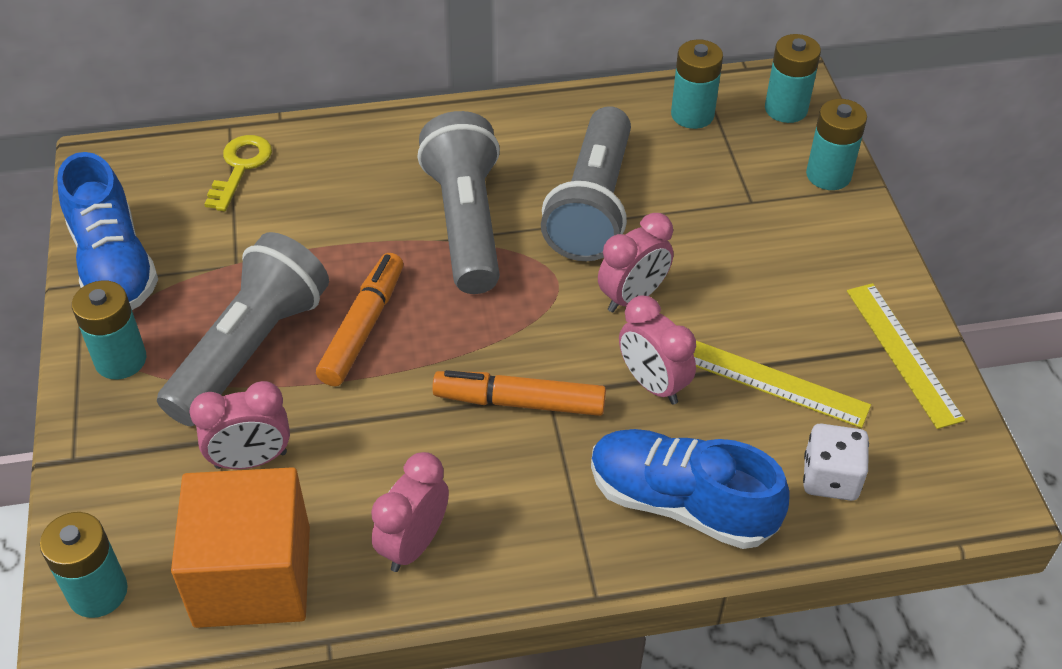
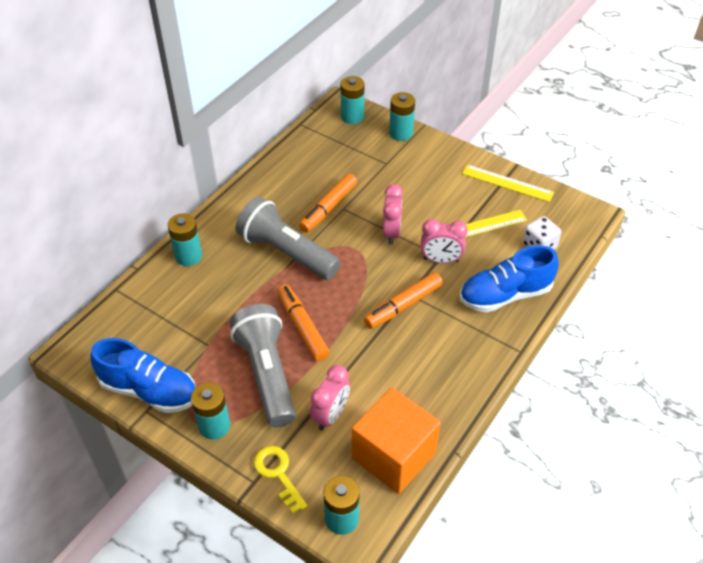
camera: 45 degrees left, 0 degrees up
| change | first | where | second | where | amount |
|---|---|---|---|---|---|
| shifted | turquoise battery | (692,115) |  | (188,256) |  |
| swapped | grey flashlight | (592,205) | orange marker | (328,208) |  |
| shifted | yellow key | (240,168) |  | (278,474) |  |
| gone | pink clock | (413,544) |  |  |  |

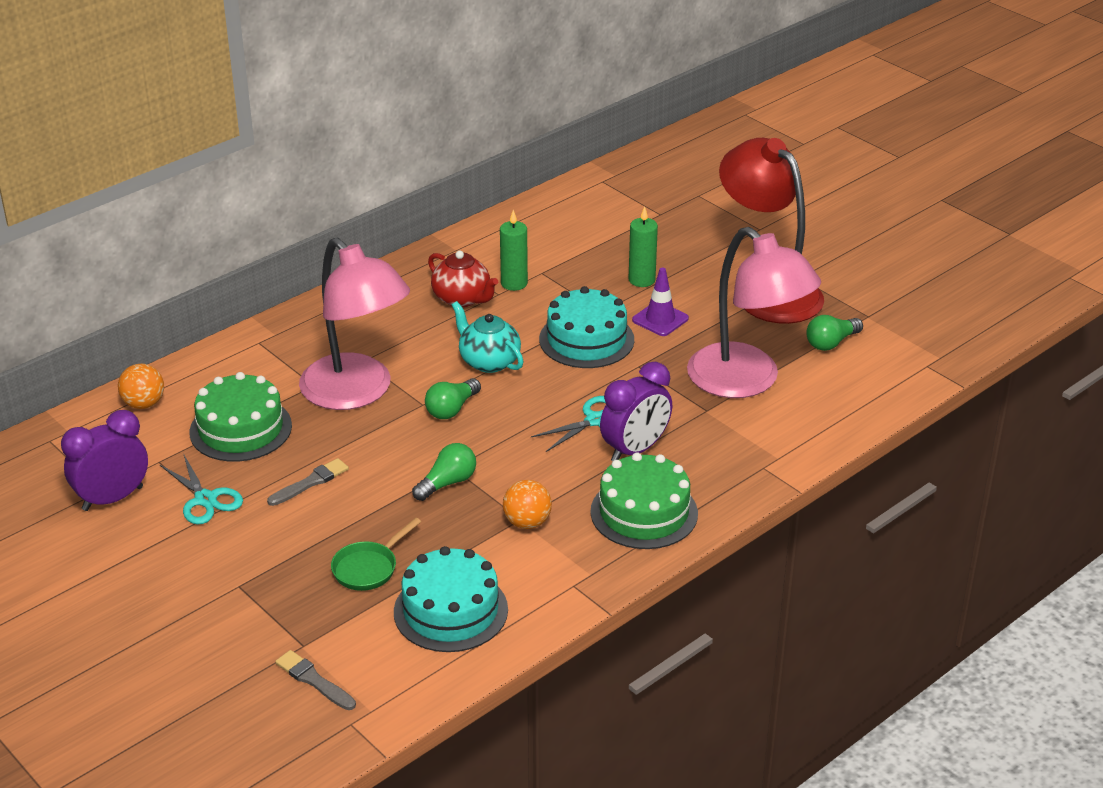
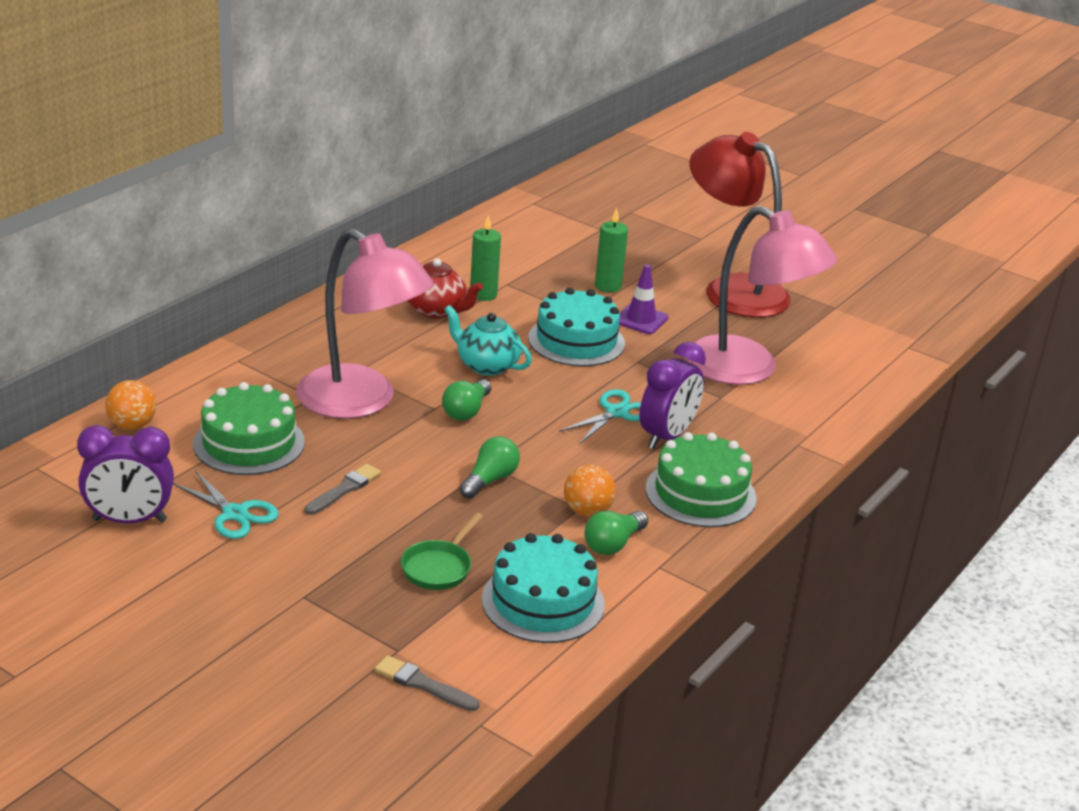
camera: 15 degrees left, 5 degrees down
| change | first | where | second | where | amount |
|---|---|---|---|---|---|
| shifted | green light bulb | (831,343) |  | (613,544) |  |
| rotated | purple clock | (112,498) |  | (129,520) | 135 degrees counterclockwise |

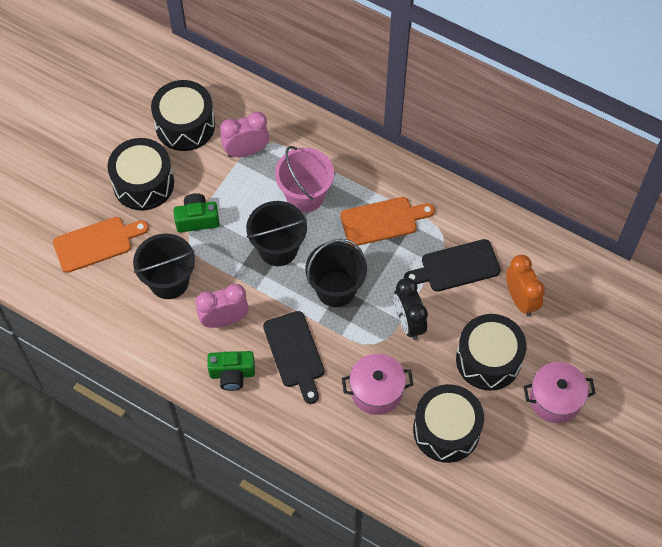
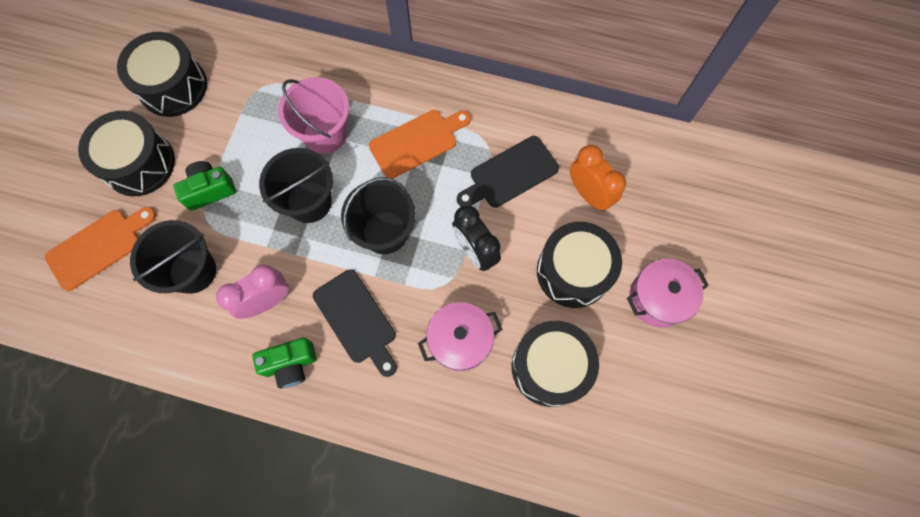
camera: 15 degrees left, 10 degrees up
| change | first | where | second | where | amount |
|---|---|---|---|---|---|
| gone | pink clock | (246,151) |  |  |  |

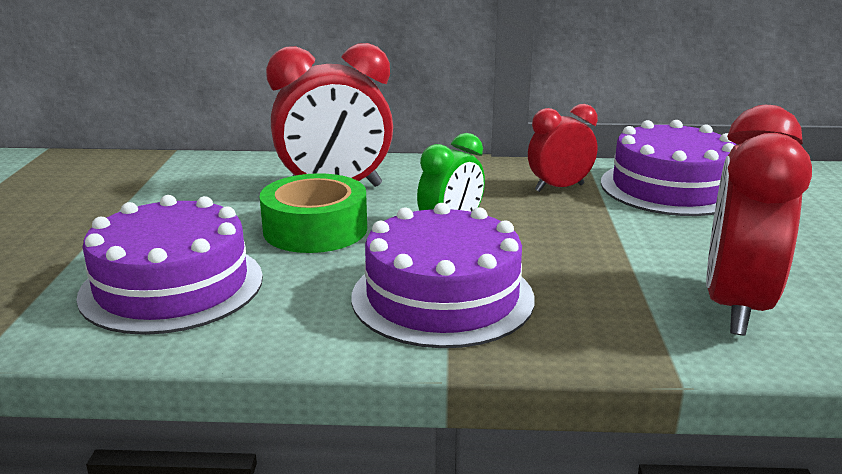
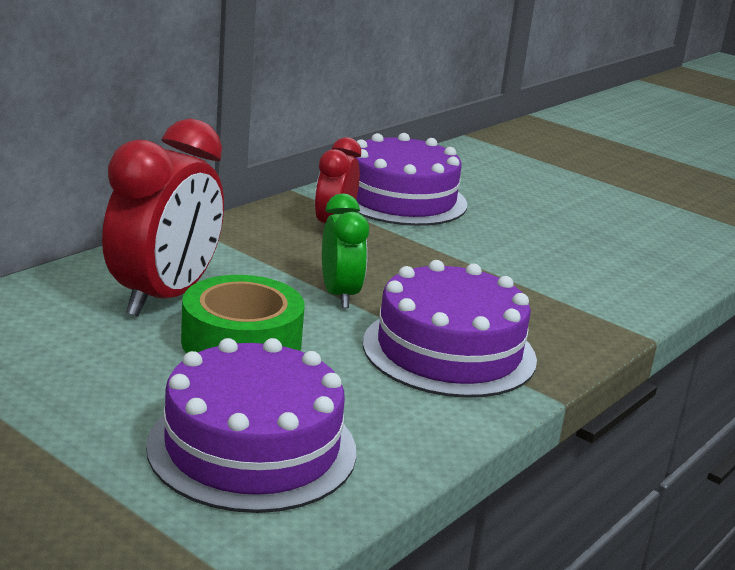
camera: 55 degrees left, 0 degrees up
| change | first | where | second | where | amount |
|---|---|---|---|---|---|
| gone | red clock | (735,306) |  |  |  |

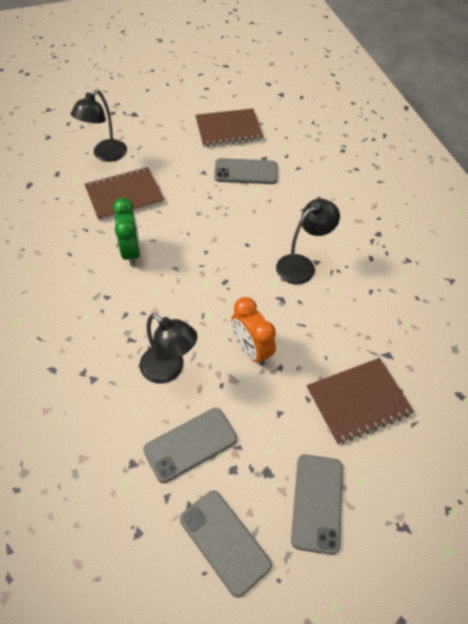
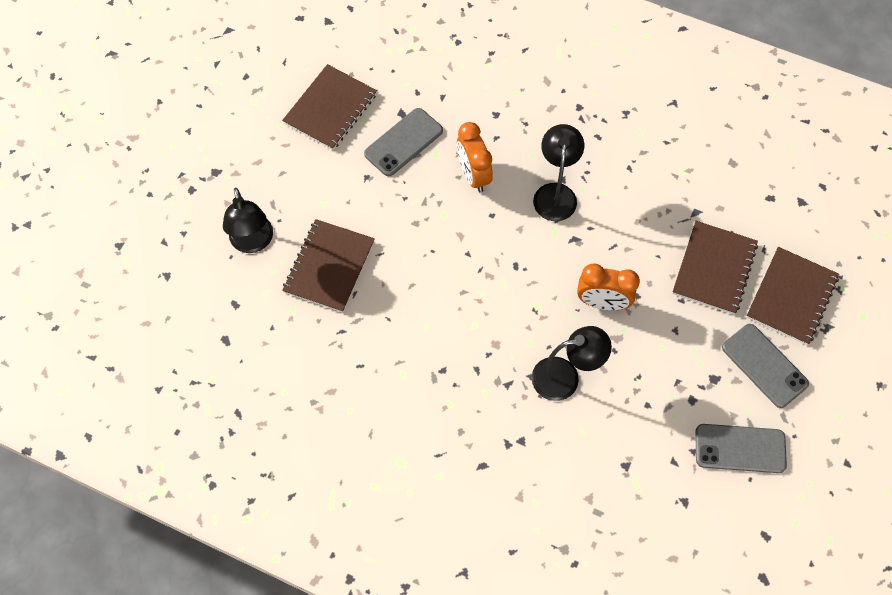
camera: 45 degrees left, 10 degrees up
| change | first | where | second | where | amount |
|---|---|---|---|---|---|
| gone | green clock | (131,252) |  |  |  |
| gone | grey phone | (190,444) |  |  |  |
| new |  |  | orange clock | (473,175) |  |
| new |  |  | brown notebook | (791,297) |  |

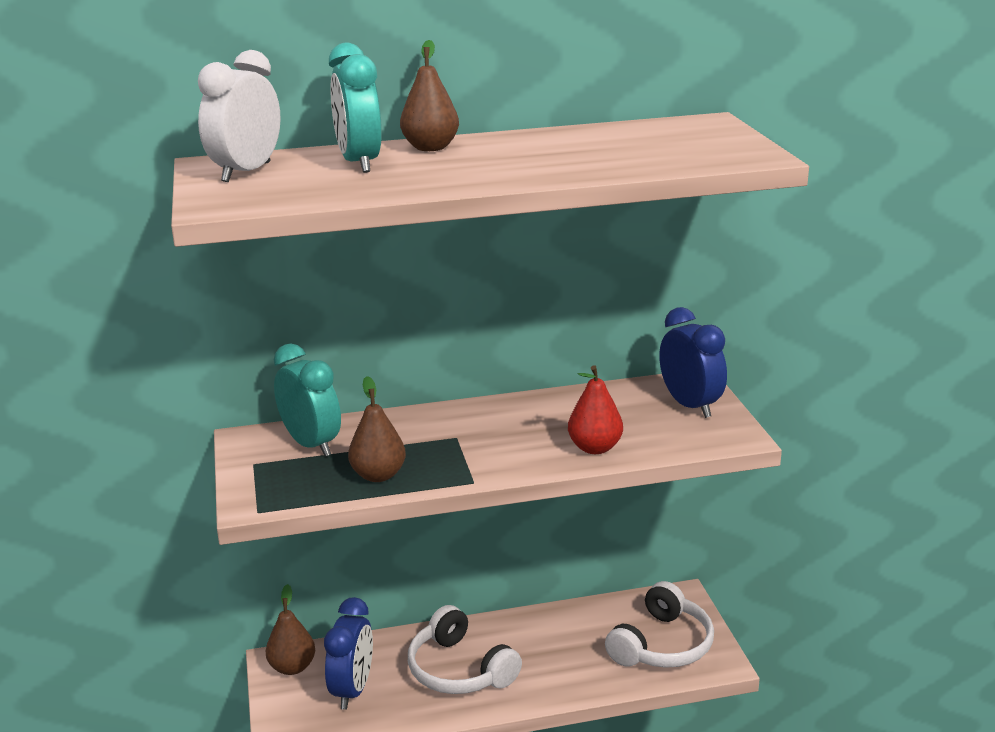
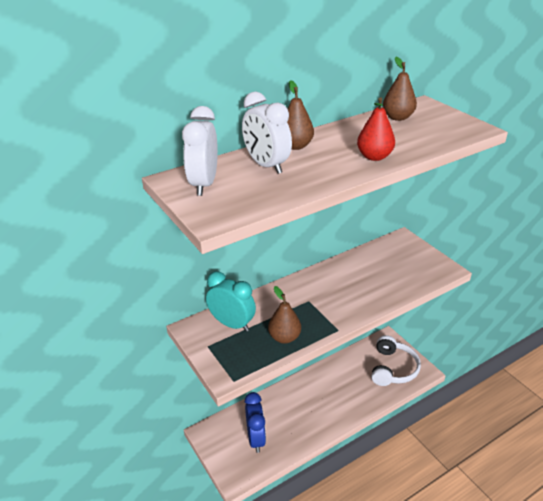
camera: 20 degrees left, 10 degrees up
| change | first | where | second | where | amount |
|---|---|---|---|---|---|
| repainted | turquoise clock | (359,163) | white clock | (266,165) |  |
| gone | blue clock | (690,405) |  |  |  |
| shifted | red pear | (595,448) |  | (374,157) |  |
| shifted | brown pear | (292,667) |  | (397,117) |  |
| gone | white headphones | (459,670) |  |  |  |

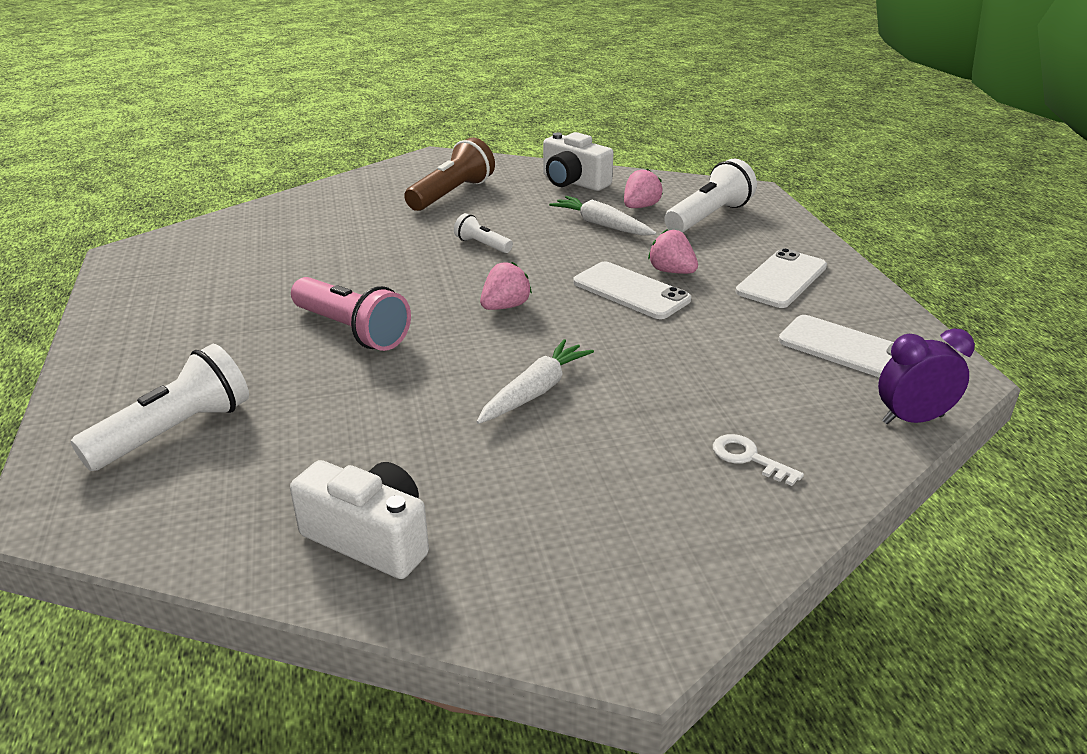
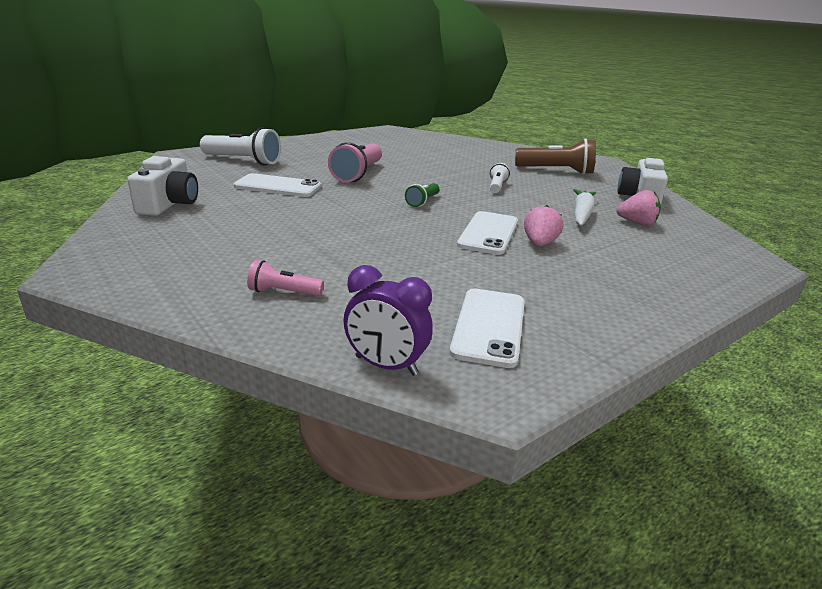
camera: 65 degrees right, 5 degrees down
| change | first | where | second | where | amount |
|---|---|---|---|---|---|
| gone | white flashlight | (709,217) |  |  |  |
| shifted | white phone | (781,279) |  | (278,186) |  |
| swapped | pink strawberry | (505,306) | green flashlight | (422,202) |  |
| rotated | purple clock | (912,419) |  | (386,365) | 150 degrees clockwise |
| gone | white carrot | (534,392) |  |  |  |
| swapped | white key | (749,458) | pink flashlight | (283,292) |  |

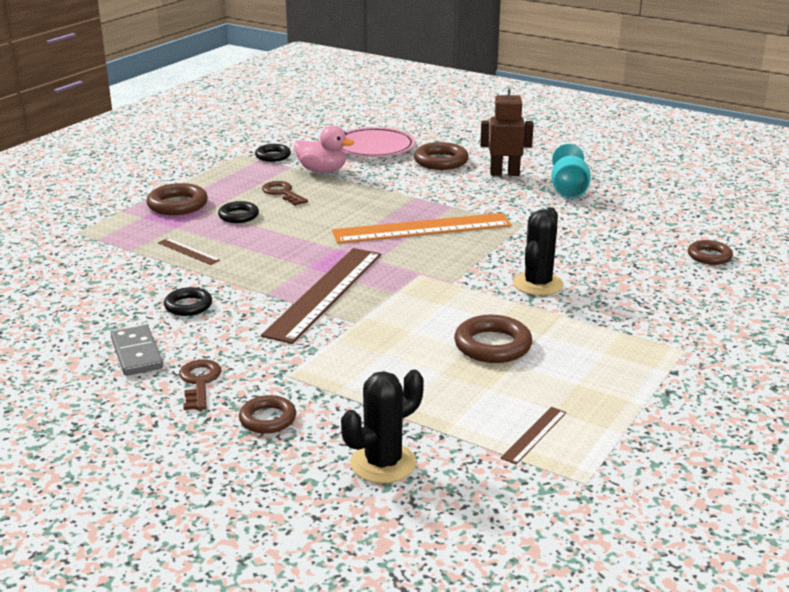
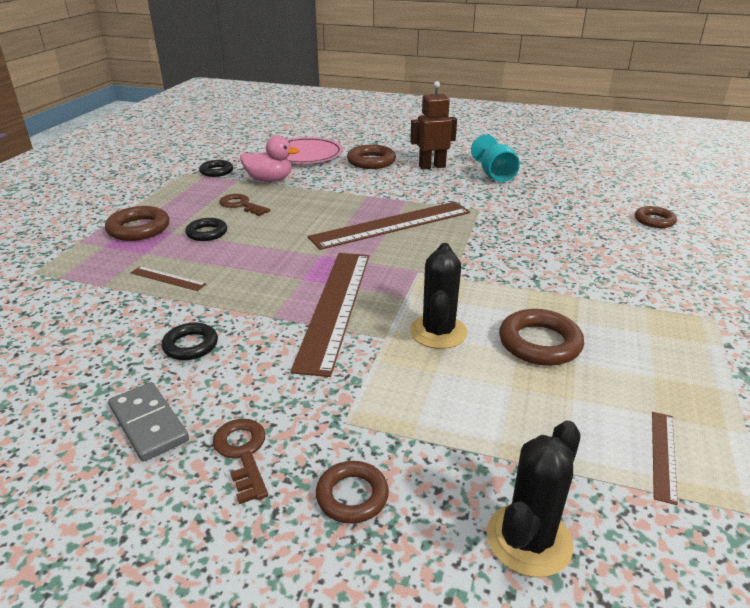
camera: 15 degrees left, 5 degrees up
| change | first | where | second | where | amount |
|---|---|---|---|---|---|
| shifted | black cactus | (538,284) |  | (438,332) |  |
| repainted | orange ruler | (422,228) | brown ruler | (391,225) |  |

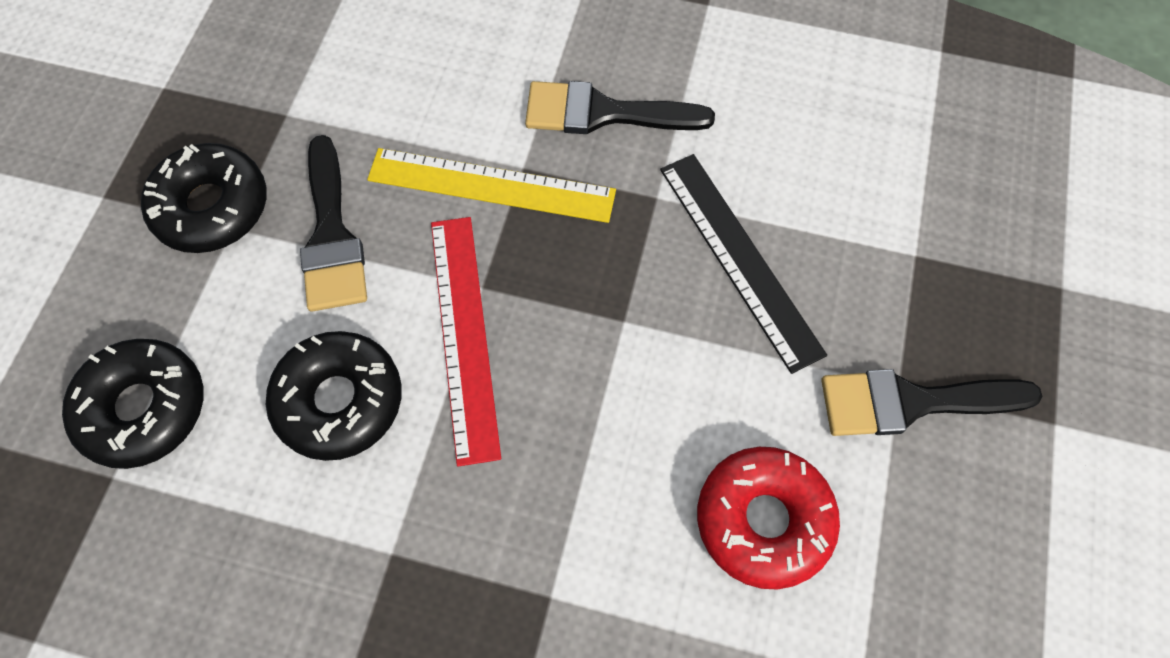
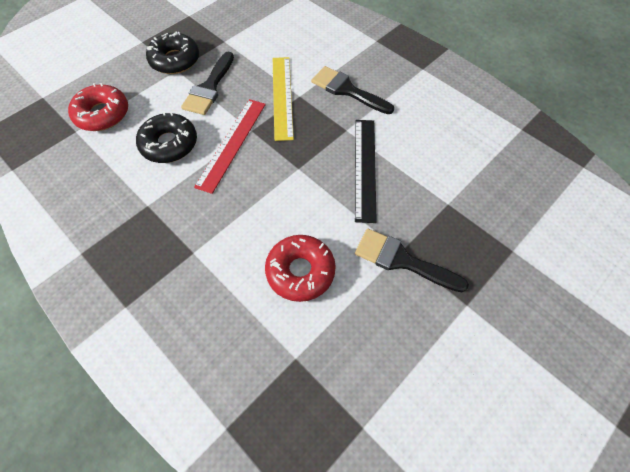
camera: 30 degrees right, 5 degrees down
| change | first | where | second | where | amount |
|---|---|---|---|---|---|
| rotated | yellow ruler | (491,185) |  | (282,97) | 45 degrees clockwise |
| repainted | black donut | (144,408) | red donut | (102,114) |  |

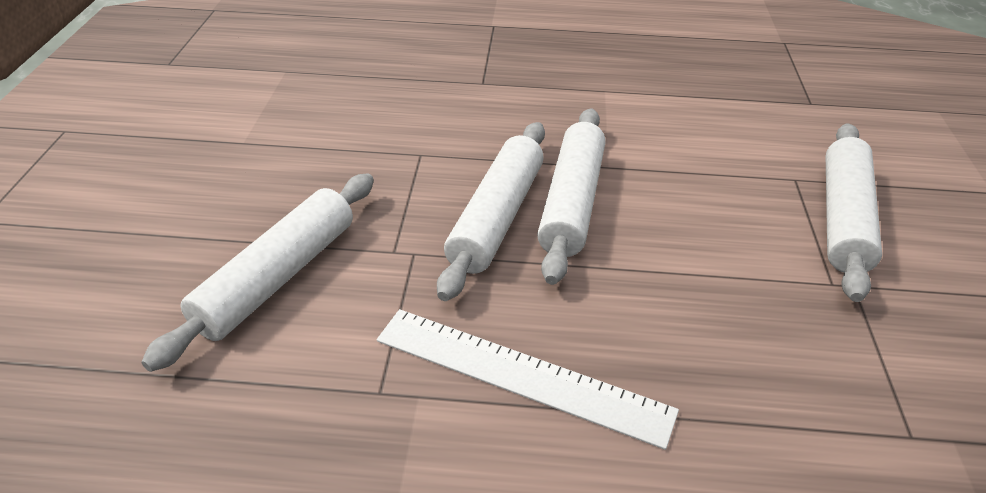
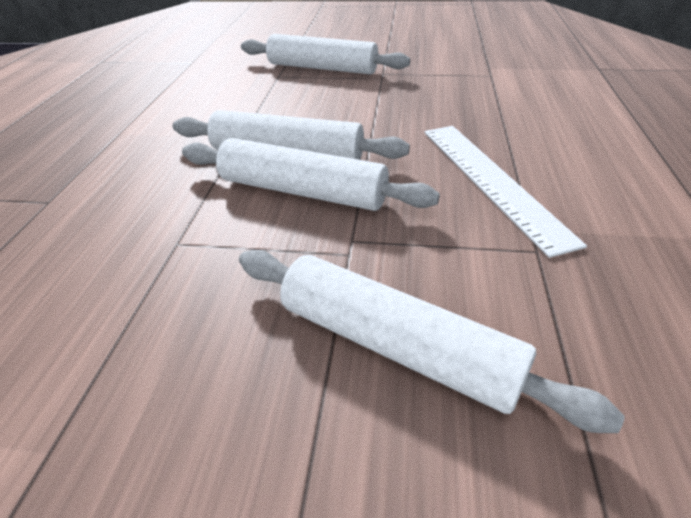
camera: 85 degrees left, 0 degrees up
| change | first | where | second | where | amount |
|---|---|---|---|---|---|
| rotated | white ruler | (521,375) |  | (491,181) | 45 degrees counterclockwise |

